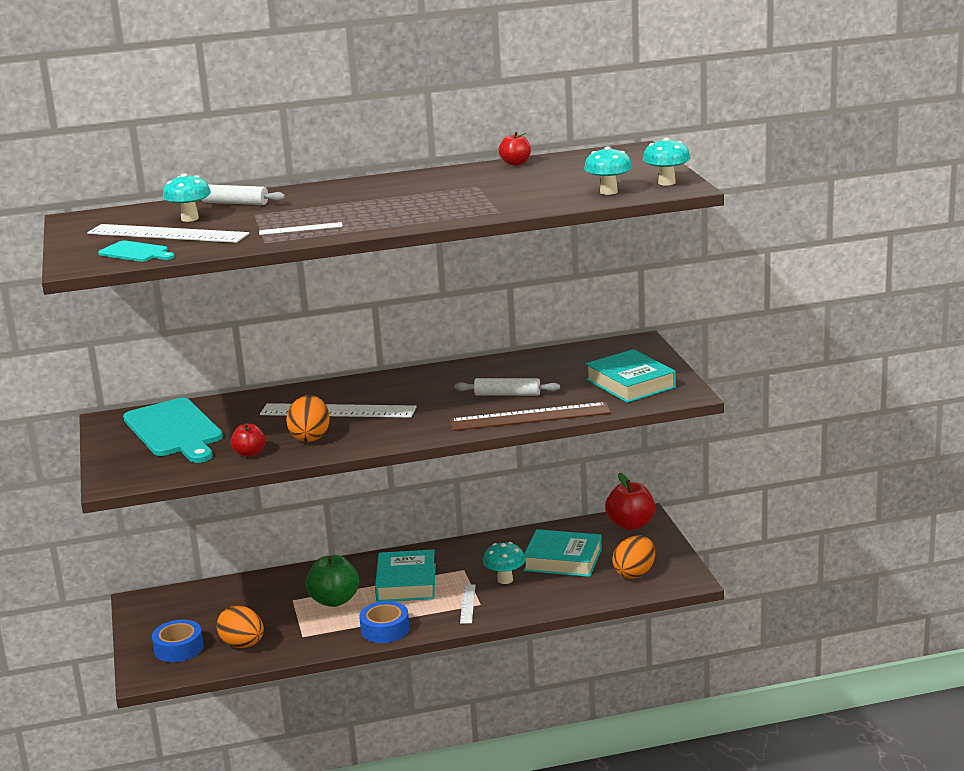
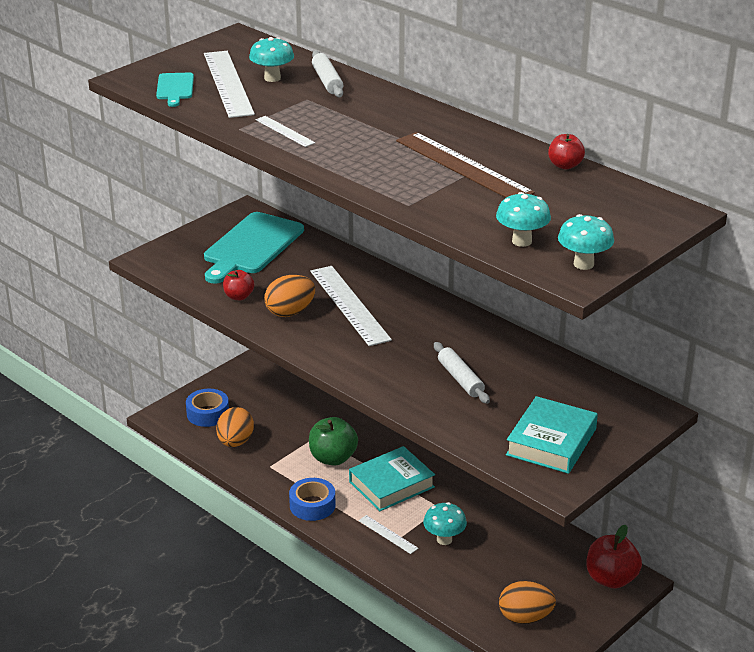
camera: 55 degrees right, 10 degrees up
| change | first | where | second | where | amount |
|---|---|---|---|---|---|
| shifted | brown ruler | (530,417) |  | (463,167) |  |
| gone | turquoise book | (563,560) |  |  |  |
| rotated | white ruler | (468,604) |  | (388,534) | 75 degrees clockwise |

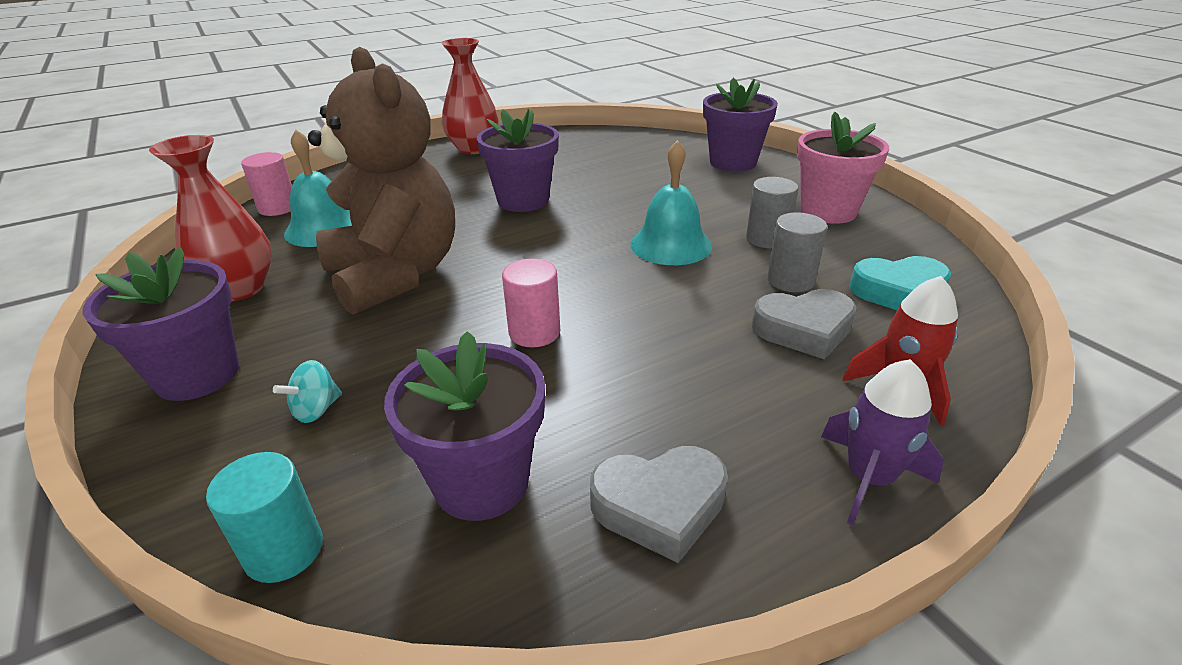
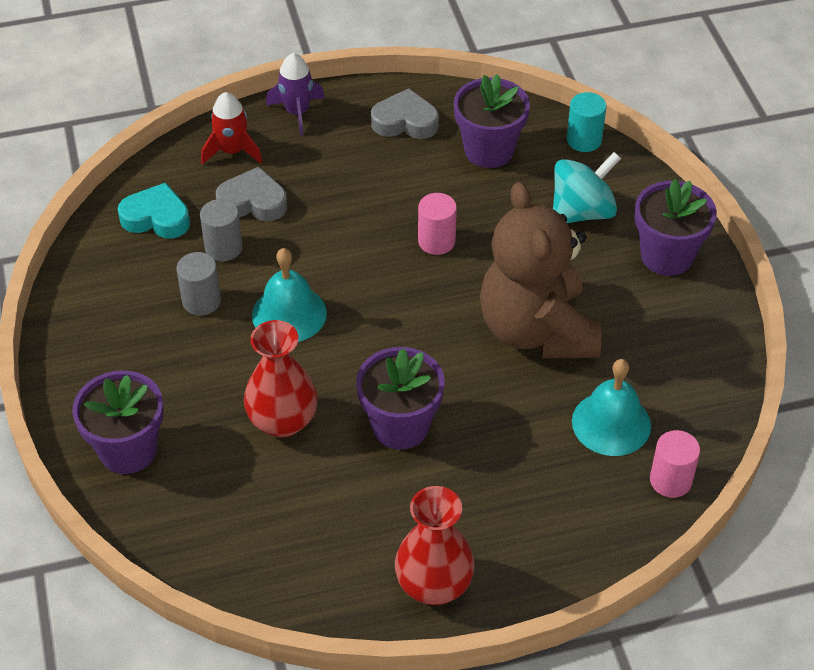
camera: 165 degrees left, 15 degrees up
| change | first | where | second | where | amount |
|---|---|---|---|---|---|
| gone | pink flower pot | (828,211) |  |  |  |
| shifted | red vase | (239,289) |  | (283,421) |  |
| scaled | turquoise spinning top | (316,410) |  | (582,212) | x2.07 |

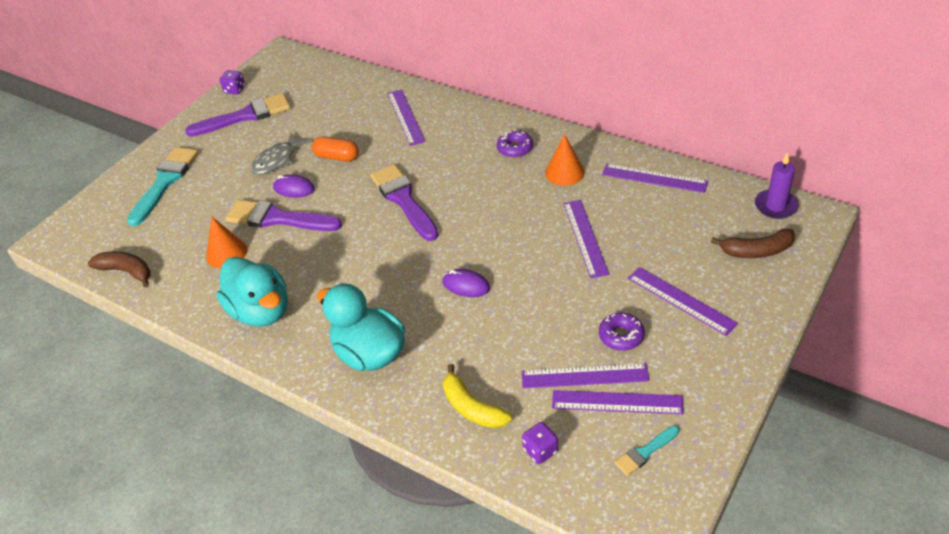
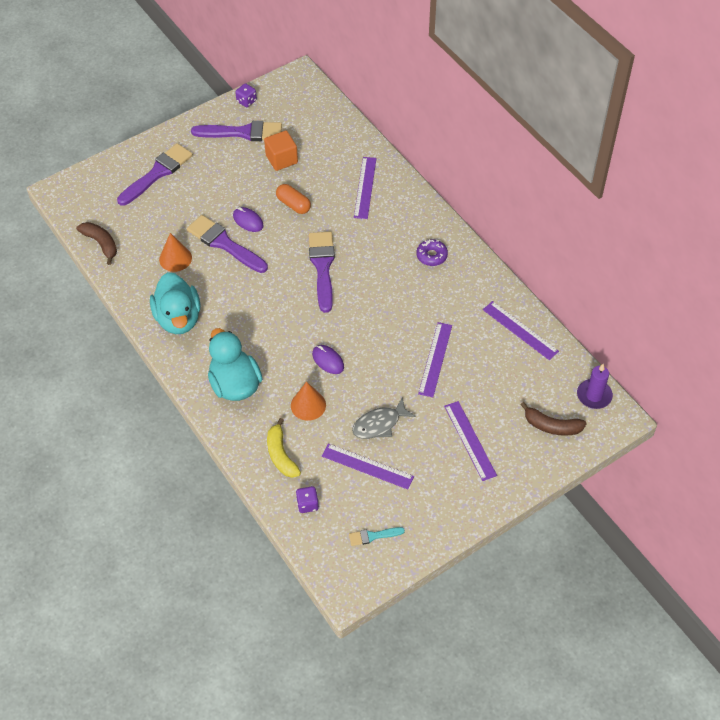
camera: 20 degrees right, 10 degrees up
| change | first | where | second | where | amount |
|---|---|---|---|---|---|
| shifted | grey fish | (277,160) |  | (379,424) |  |
| shifted | orange cone | (564,172) |  | (308,405) |  |
| repainted | turquoise brush | (165,182) | purple brush | (157,173) |  |
| gone | purple donut | (621,336) |  |  |  |
| gone | purple ruler | (617,402) |  |  |  |
| new |  |  | orange cube | (281,159) |  |

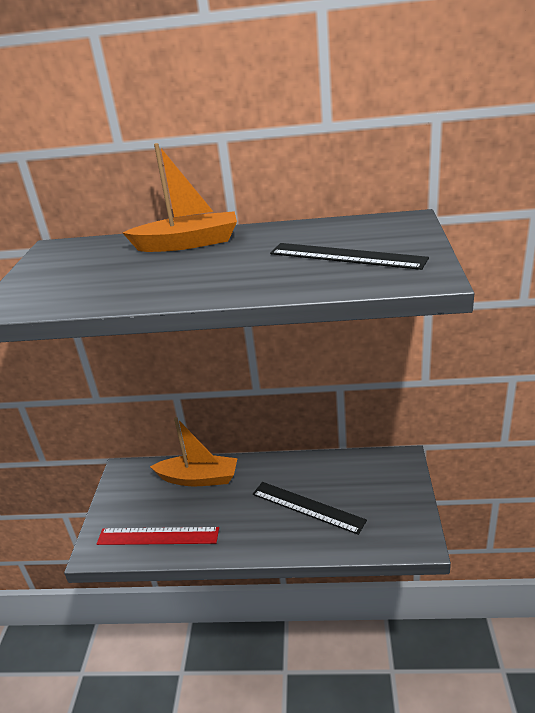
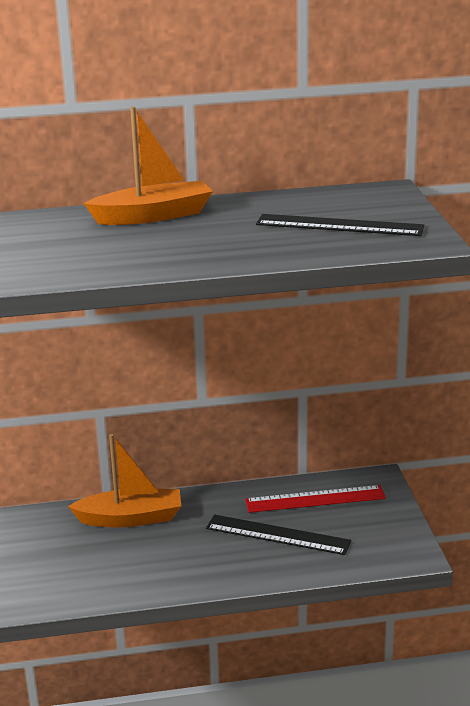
camera: 15 degrees left, 5 degrees down
| change | first | where | second | where | amount |
|---|---|---|---|---|---|
| shifted | red ruler | (158,536) |  | (315,499) |  |

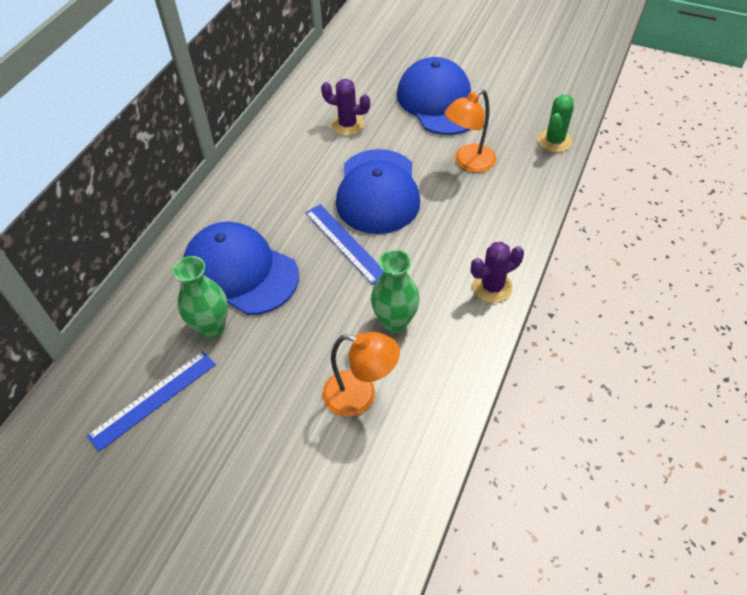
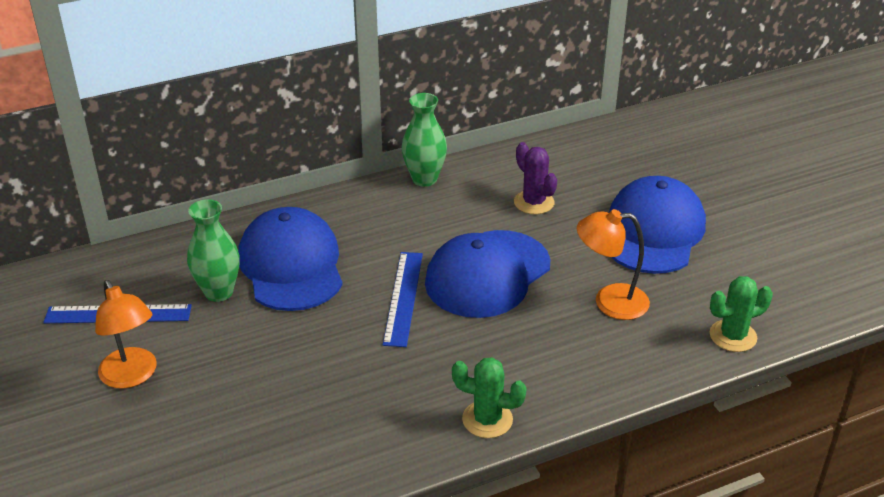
camera: 40 degrees right, 15 degrees down
| change | first | where | second | where | amount |
|---|---|---|---|---|---|
| repainted | purple cactus | (492,287) | green cactus | (487,419) |  |
| shifted | green vase | (395,322) |  | (424,179) |  |
| shifted | orange lamp | (360,396) |  | (132,376) |  |

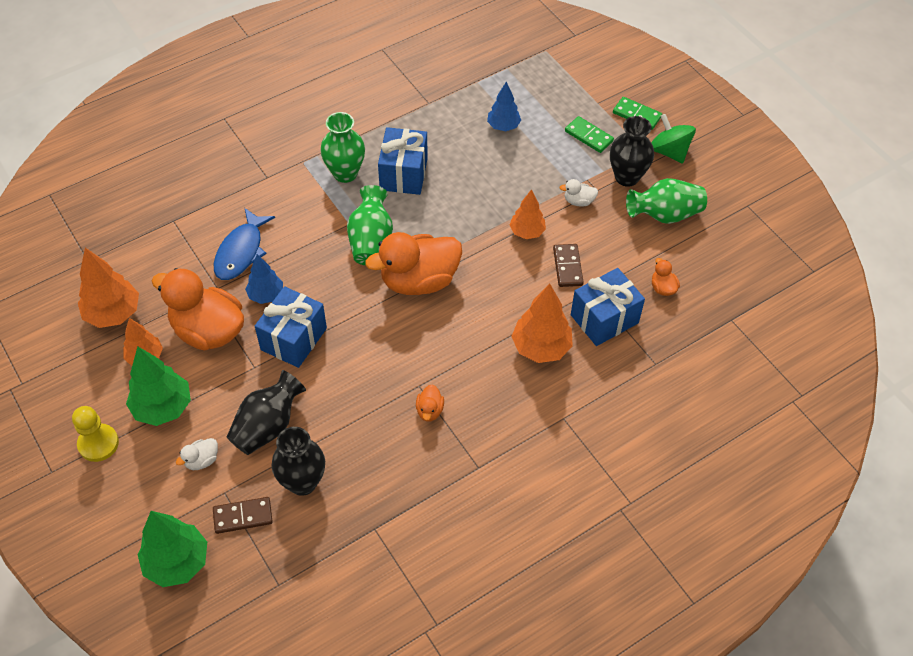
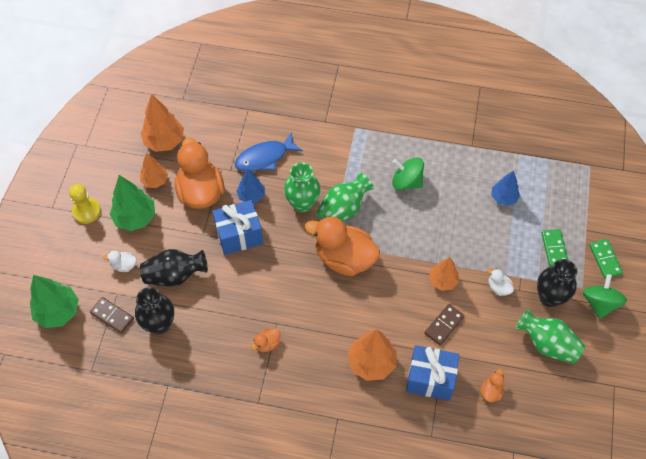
camera: 45 degrees right, 5 degrees up
| change | first | where | second | where | amount |
|---|---|---|---|---|---|
| shifted | green vase | (345,173) |  | (302,203) |  |
| swapped | blue gift | (404,174) | green spinning top | (406,182) |  |

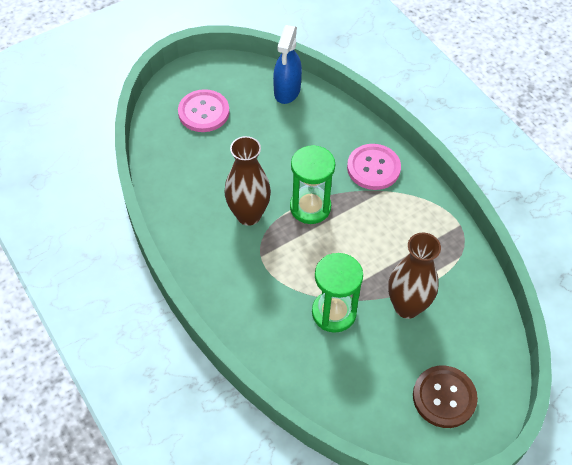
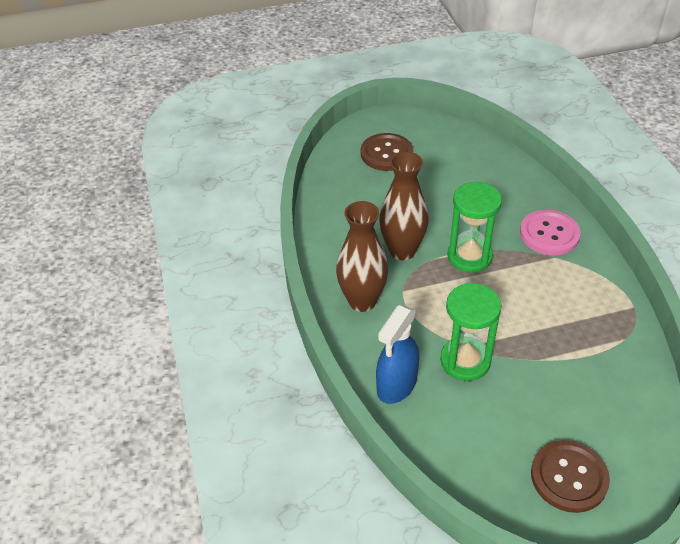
camera: 20 degrees right, 10 degrees down
| change | first | where | second | where | amount |
|---|---|---|---|---|---|
| shifted | blue spray bottle | (287,91) |  | (396,385) |  |
| repainted | pink button | (203,112) | brown button | (386,153) |  |
| shifted | brown vase | (407,306) |  | (362,301) |  |

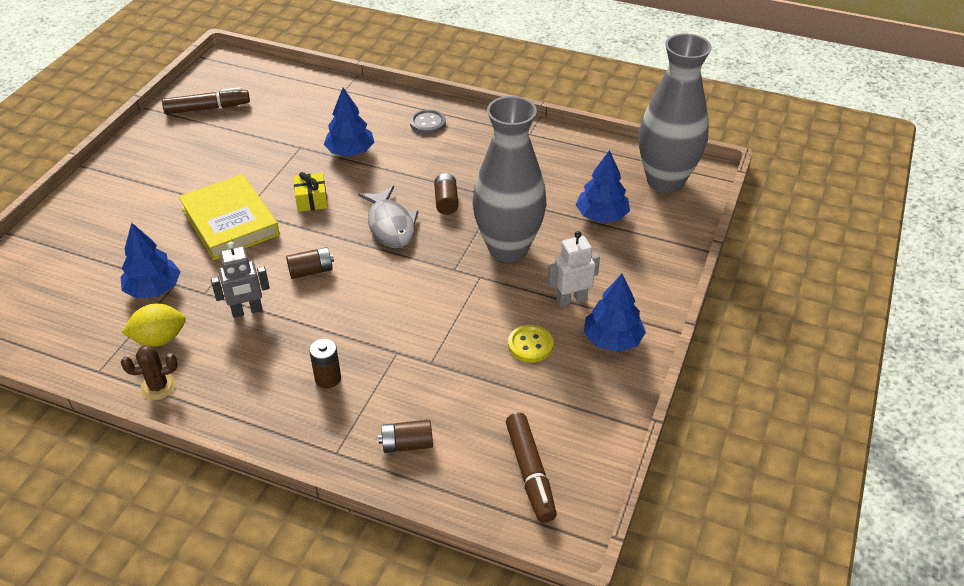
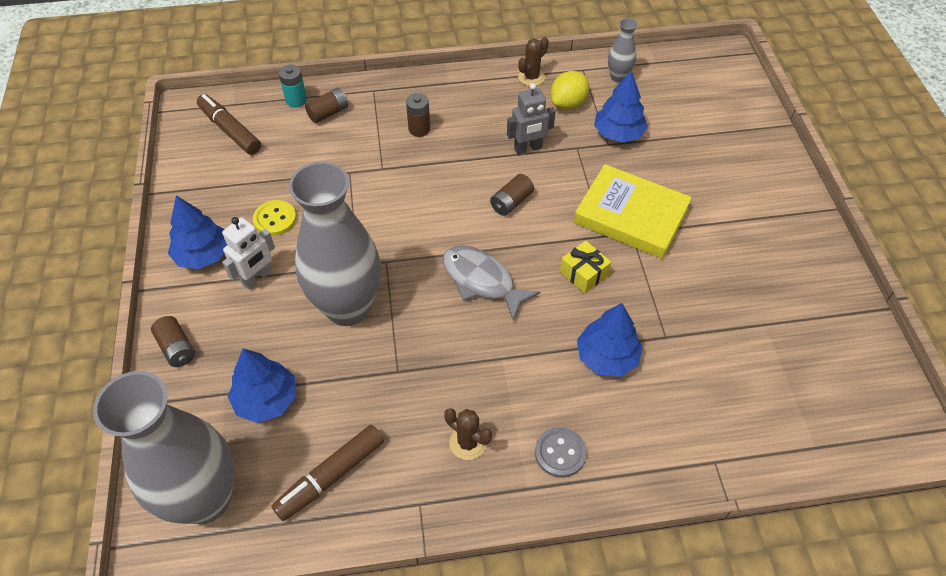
camera: 150 degrees right, 10 degrees up
| change | first | where | second | where | amount |
|---|---|---|---|---|---|
| shifted | brown marker | (207,108) |  | (331,476) |  |
| shifted | brown battery | (446,202) |  | (177,348) |  |
| rotated | grey robot | (247,311) |  | (528,148) | 150 degrees counterclockwise |
| new |  |  | grey vase | (618,77) |  |
| new |  |  | turquoise battery | (296,100) |  |
| new |  |  | brown cactus | (468,443) |  |

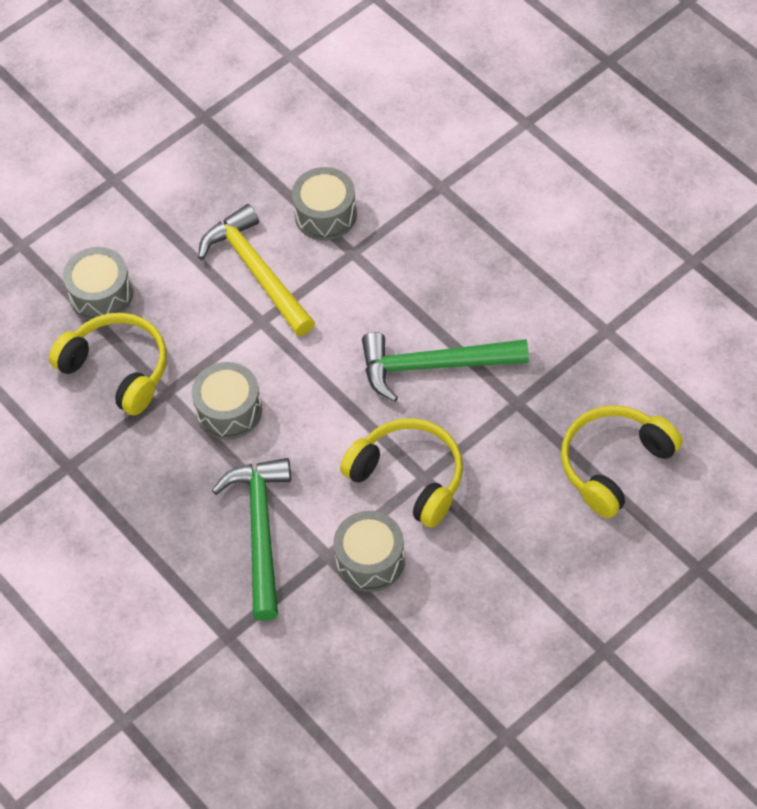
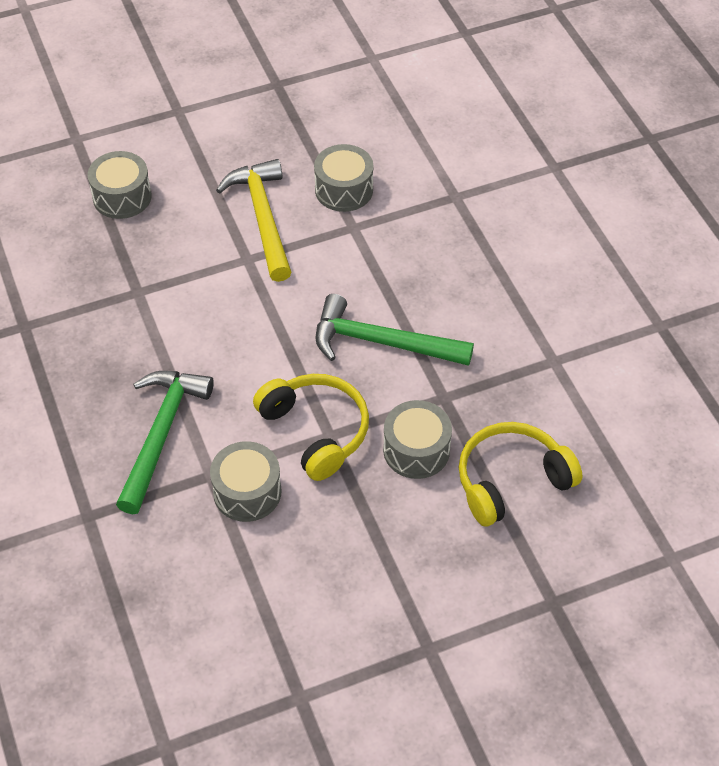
camera: 15 degrees right, 5 degrees down
| change | first | where | second | where | amount |
|---|---|---|---|---|---|
| gone | yellow headphones | (117,369) |  |  |  |
| shifted | grey drum | (229,410) |  | (416,450) |  |

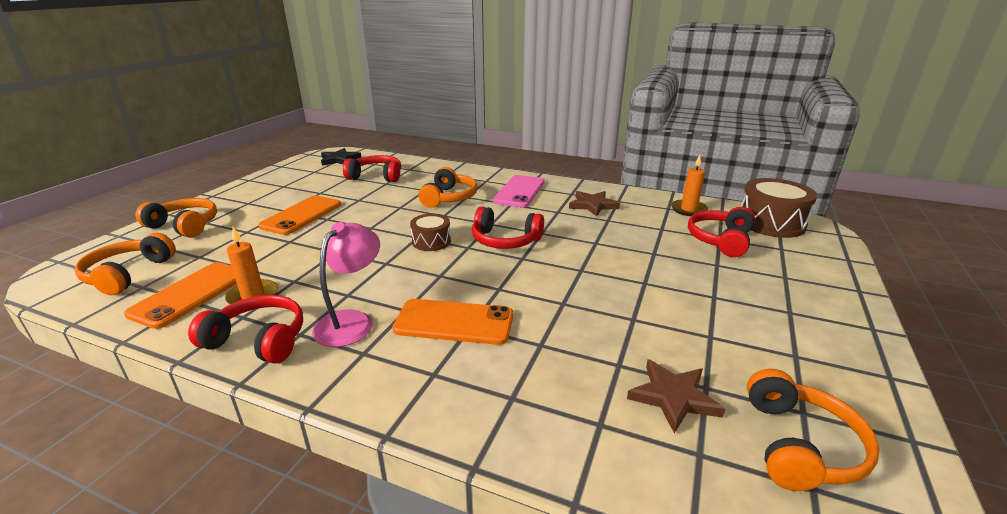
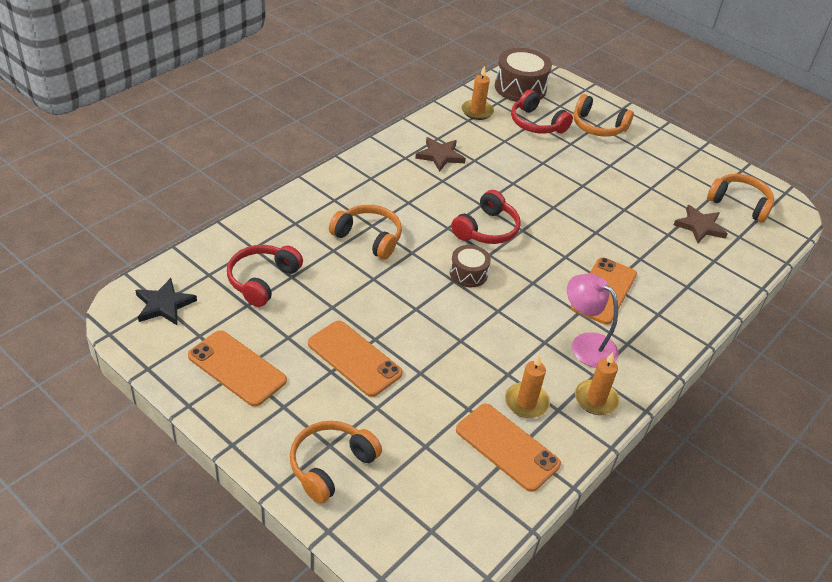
camera: 75 degrees left, 15 degrees up
| change | first | where | second | where | amount |
|---|---|---|---|---|---|
| gone | pink phone | (519,191) |  |  |  |
| shifted | orange headphones | (128,274) |  | (598,126) |  |
| swapped | red headphones | (258,340) | orange candle | (596,399) |  |
| new |  |  | orange phone | (237,368) |  |

